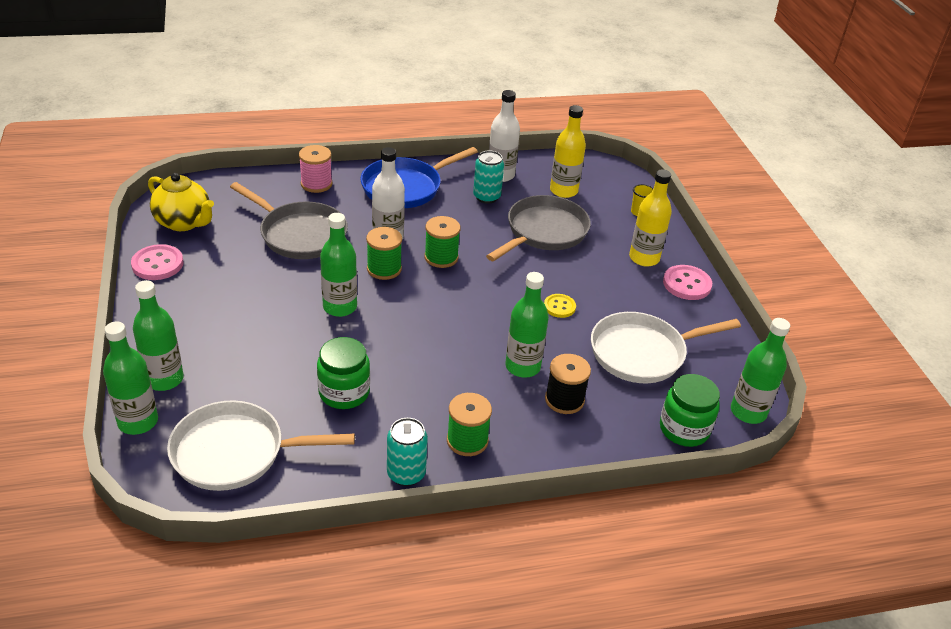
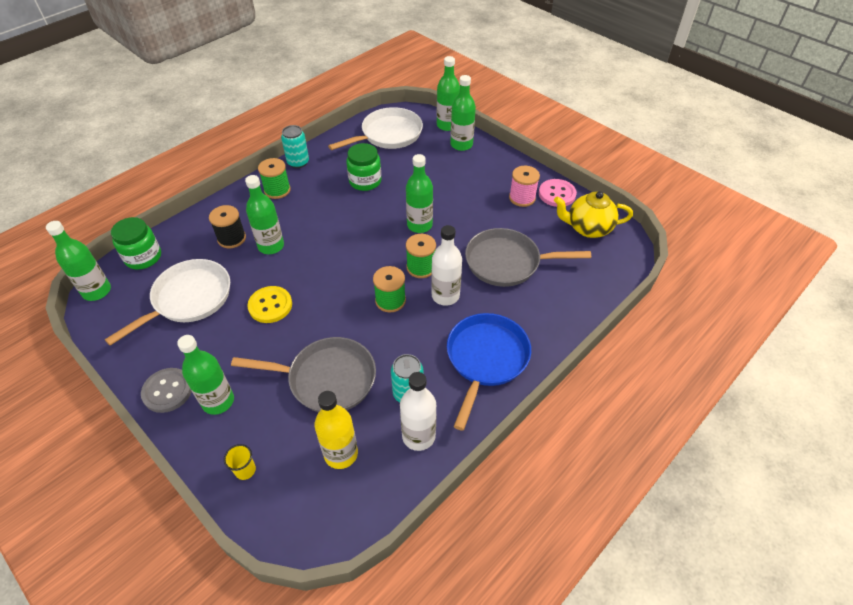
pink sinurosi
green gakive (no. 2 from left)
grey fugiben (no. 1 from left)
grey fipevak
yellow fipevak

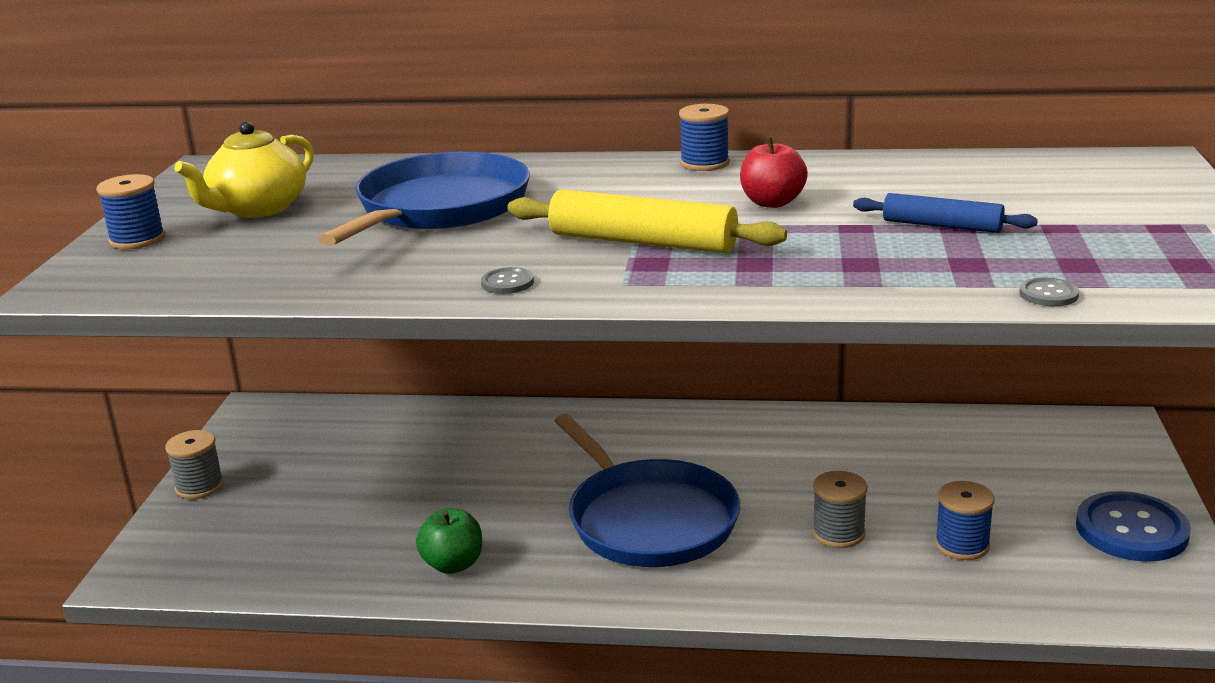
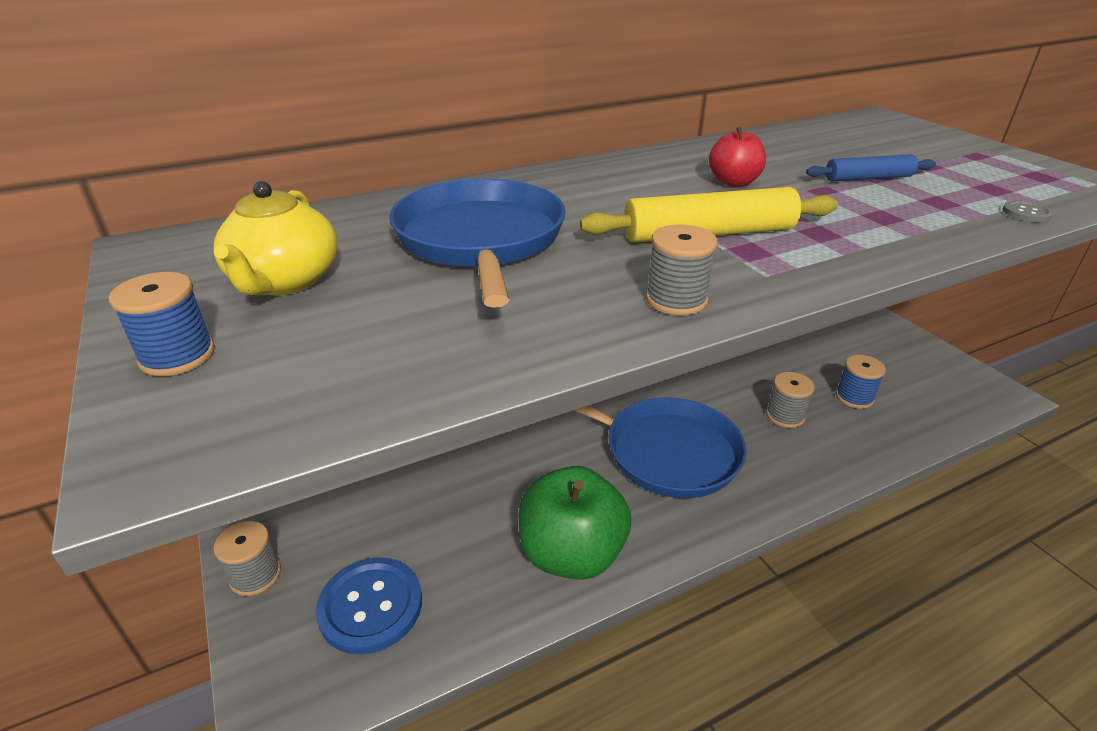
blue sinurosi (no. 2 from left in the first image)
grey sinurosi (no. 2 from left)
blue fipevak
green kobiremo

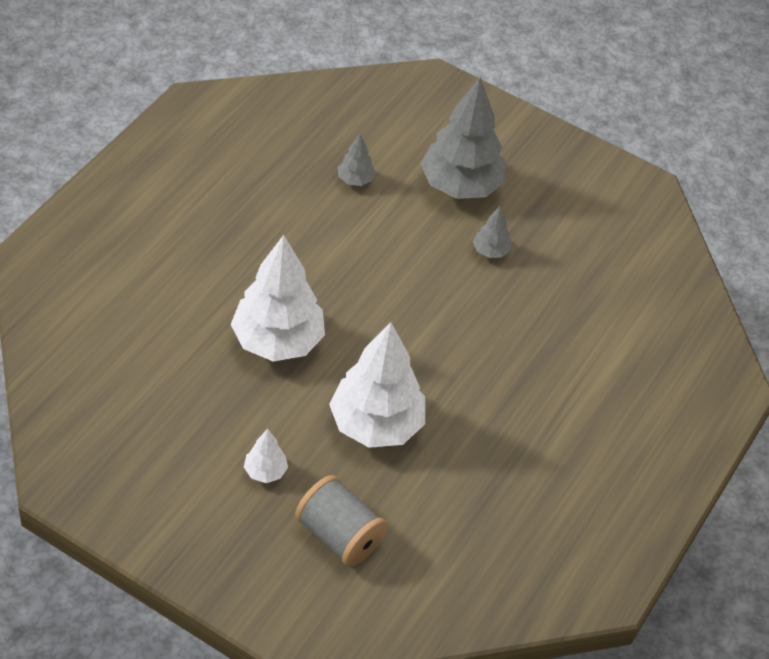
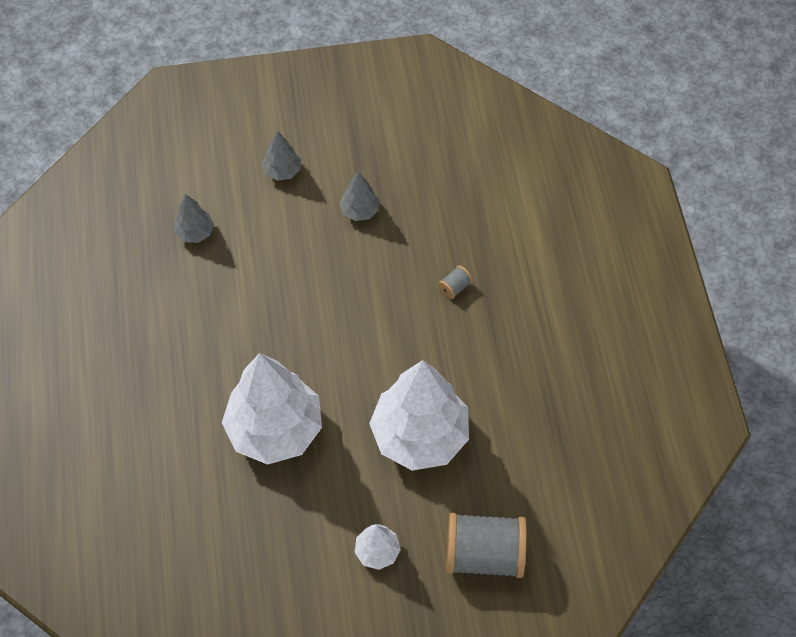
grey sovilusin (no. 2 from left)
grey sinurosi (no. 1 from left)

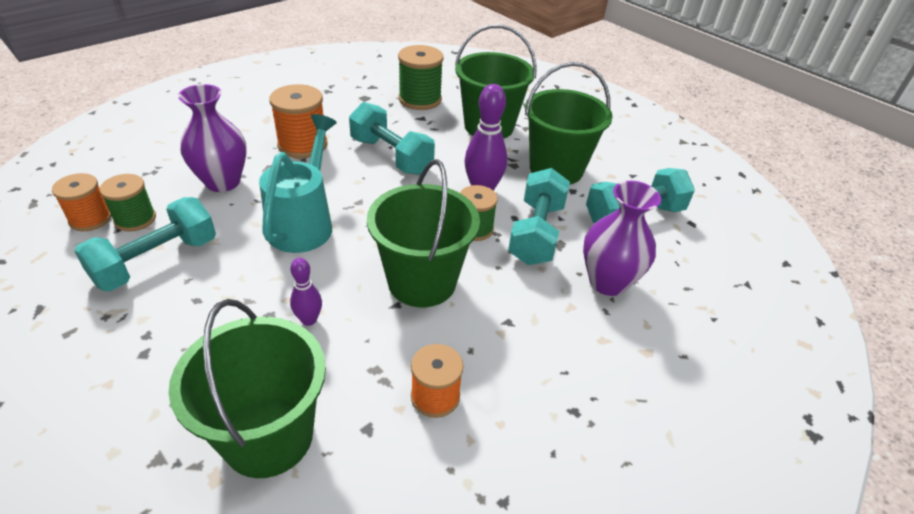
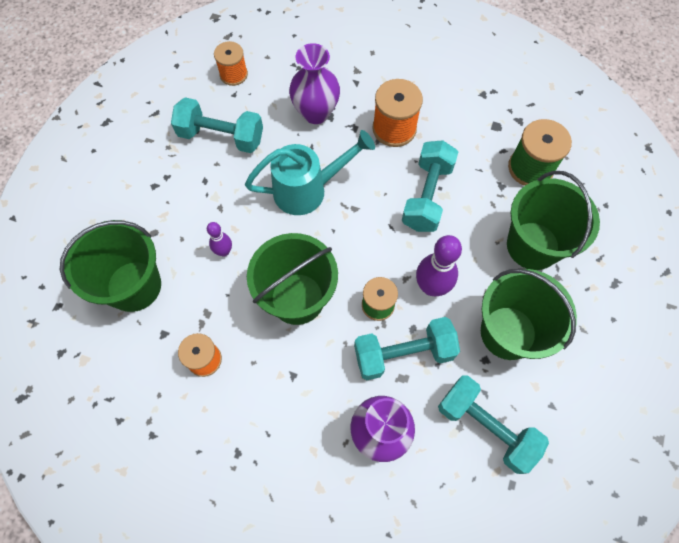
green sinurosi (no. 1 from left in the first image)

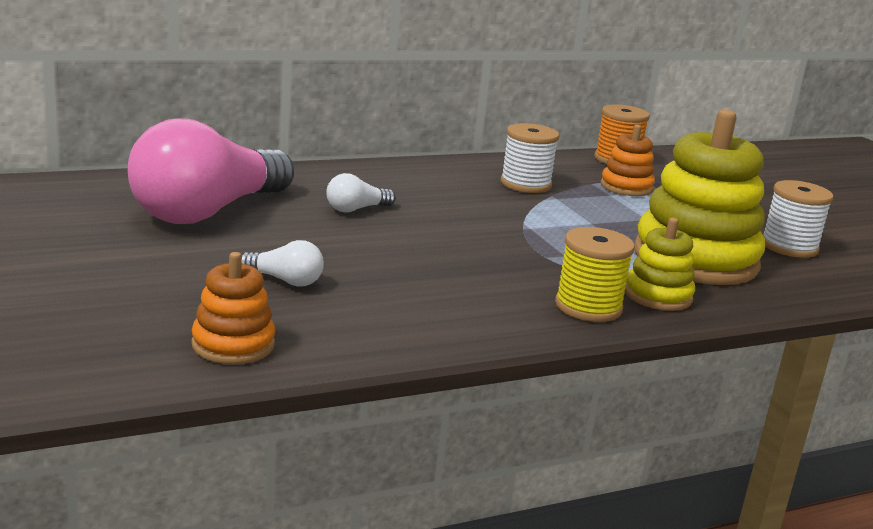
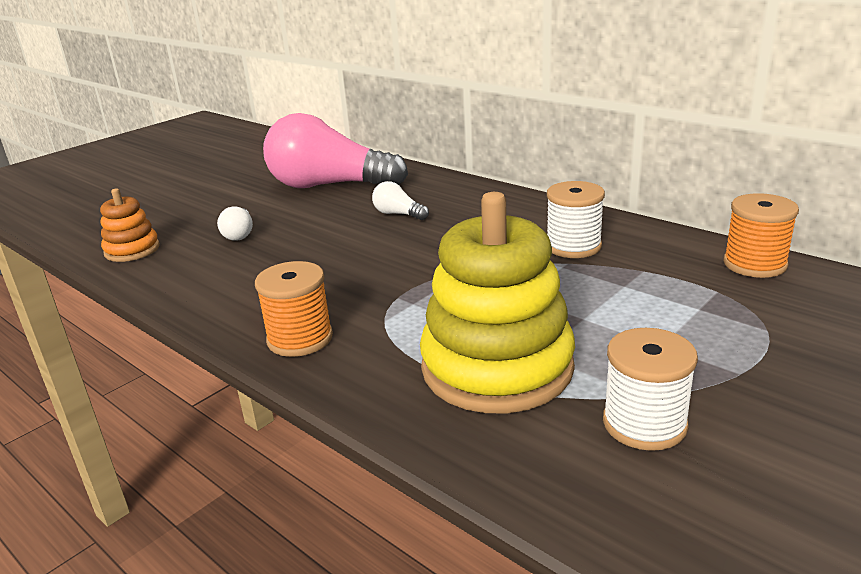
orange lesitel (no. 2 from left in the first image)
yellow lesitel (no. 1 from left in the first image)
orange sinurosi (no. 1 from left)

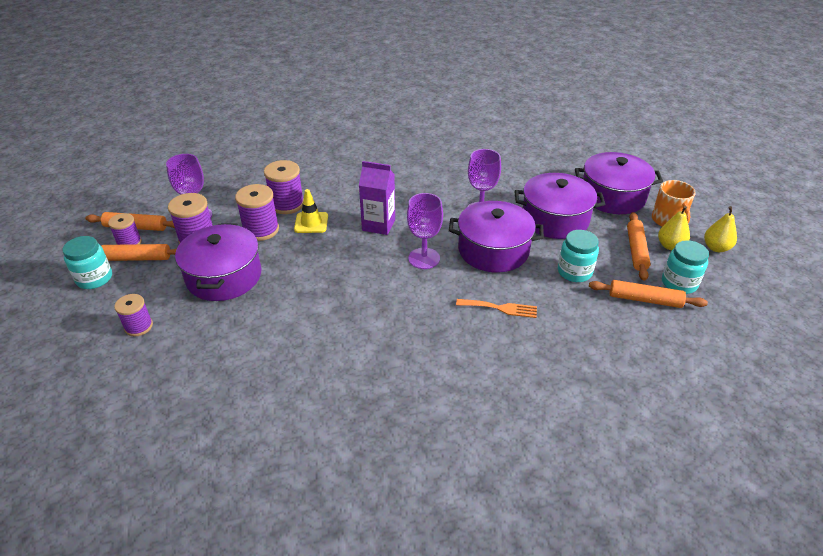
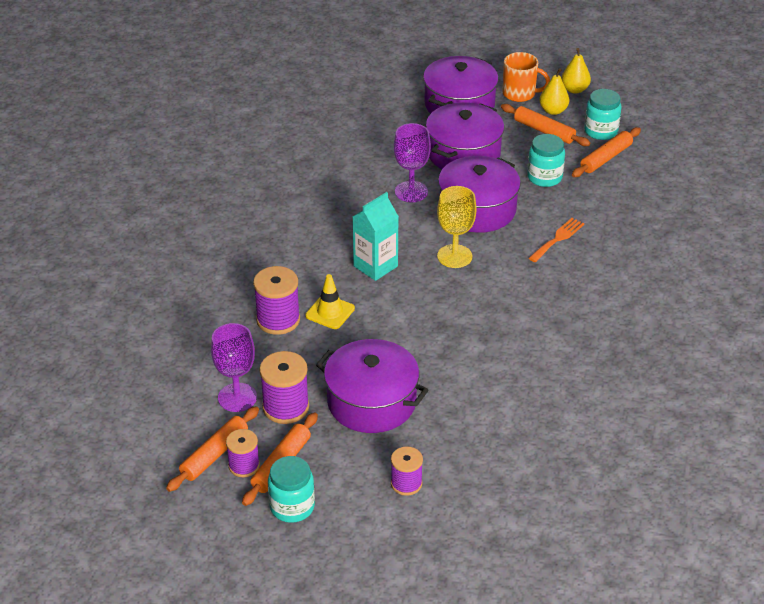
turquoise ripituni
purple sinurosi (no. 4 from left in the first image)
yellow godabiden

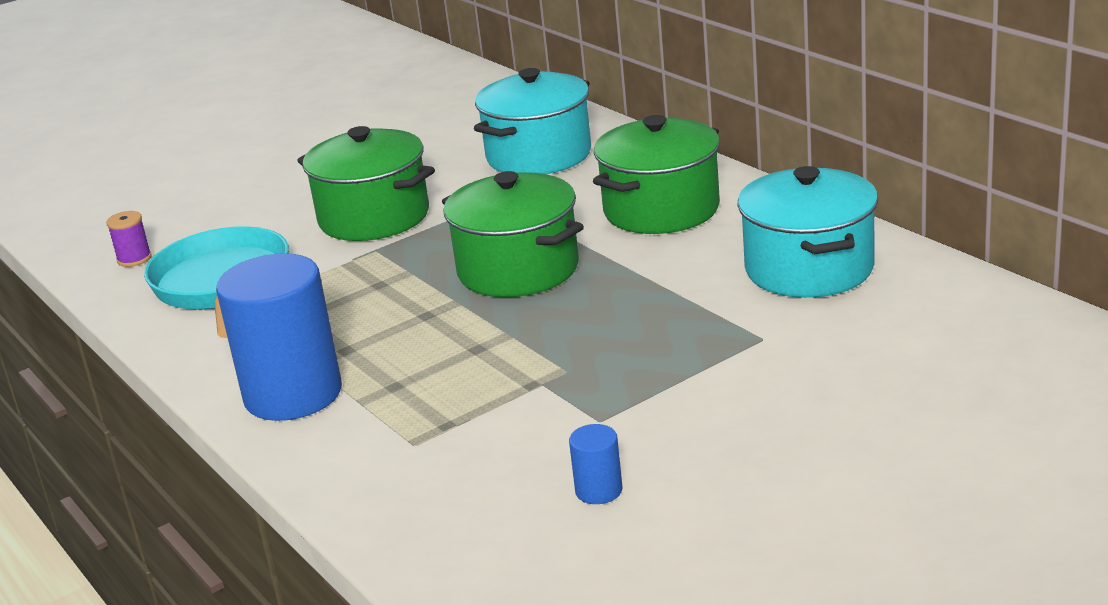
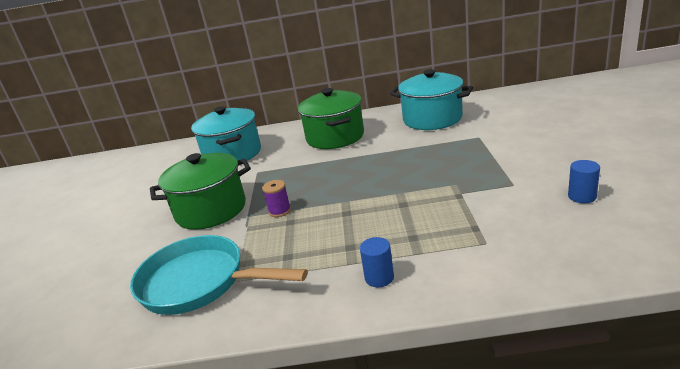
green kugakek (no. 2 from left in the first image)
purple sinurosi
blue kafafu (no. 1 from left)

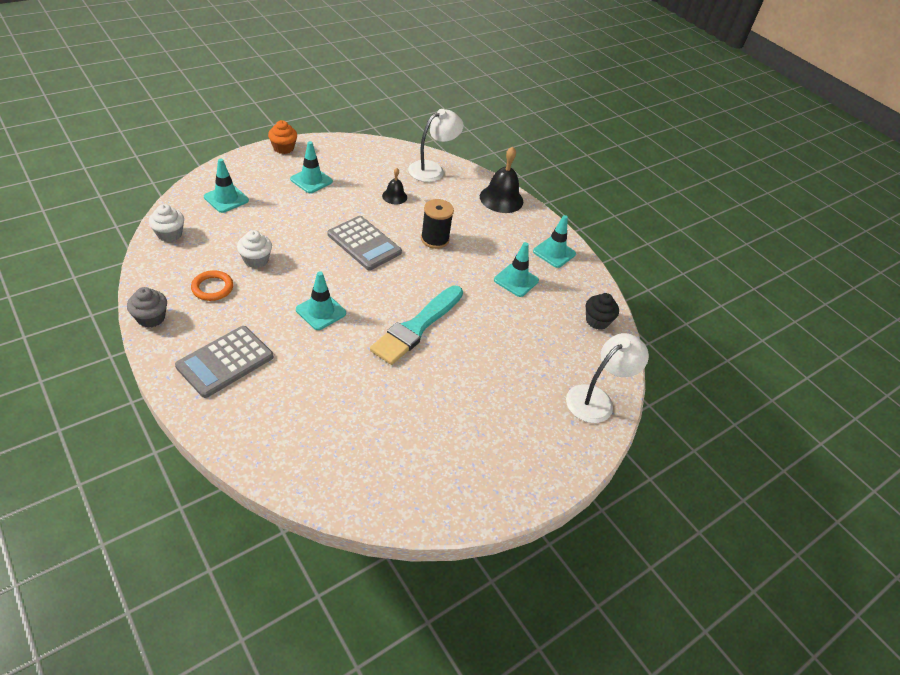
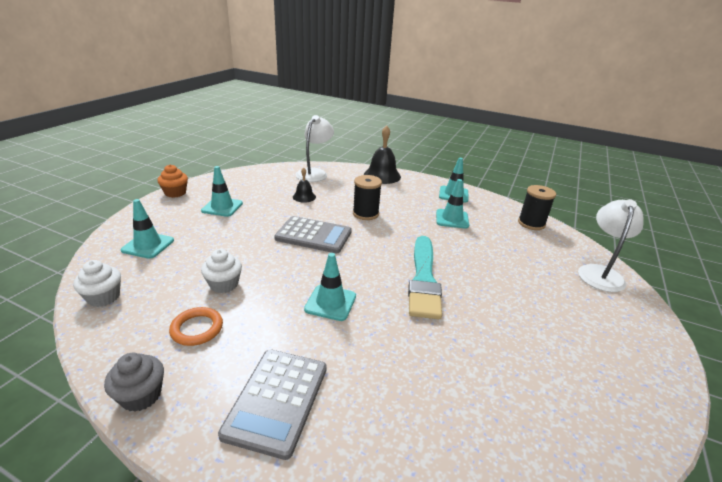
black sinurosi (no. 2 from left)

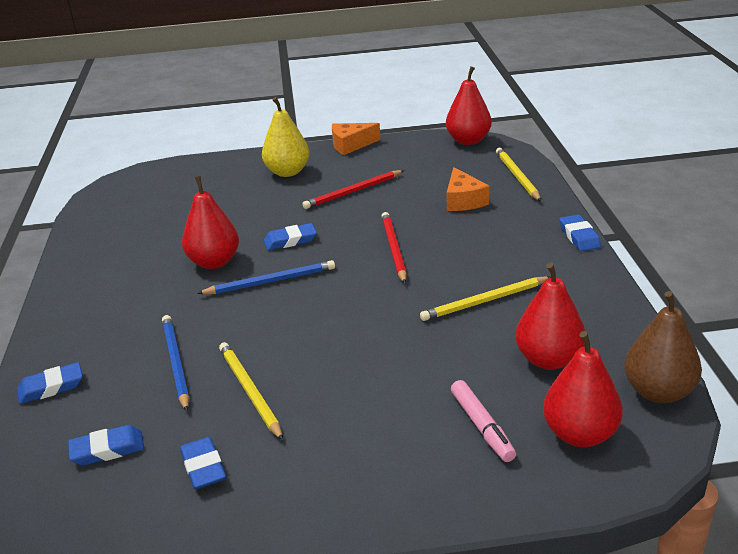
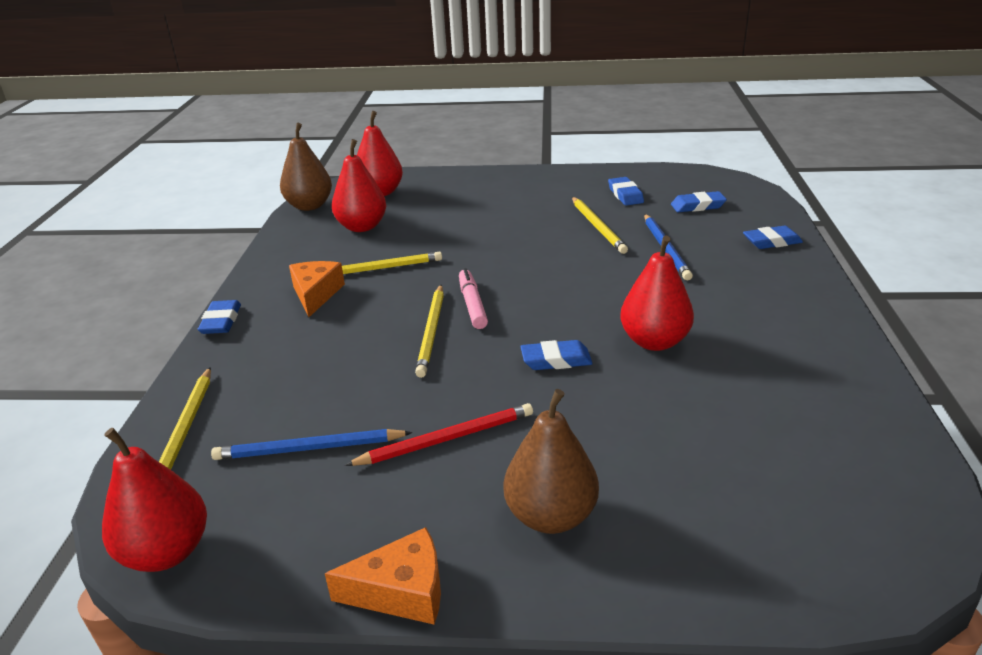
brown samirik (no. 2 from left)
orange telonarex (no. 1 from left)
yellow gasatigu (no. 3 from left)
blue gasatigu (no. 1 from left)
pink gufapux

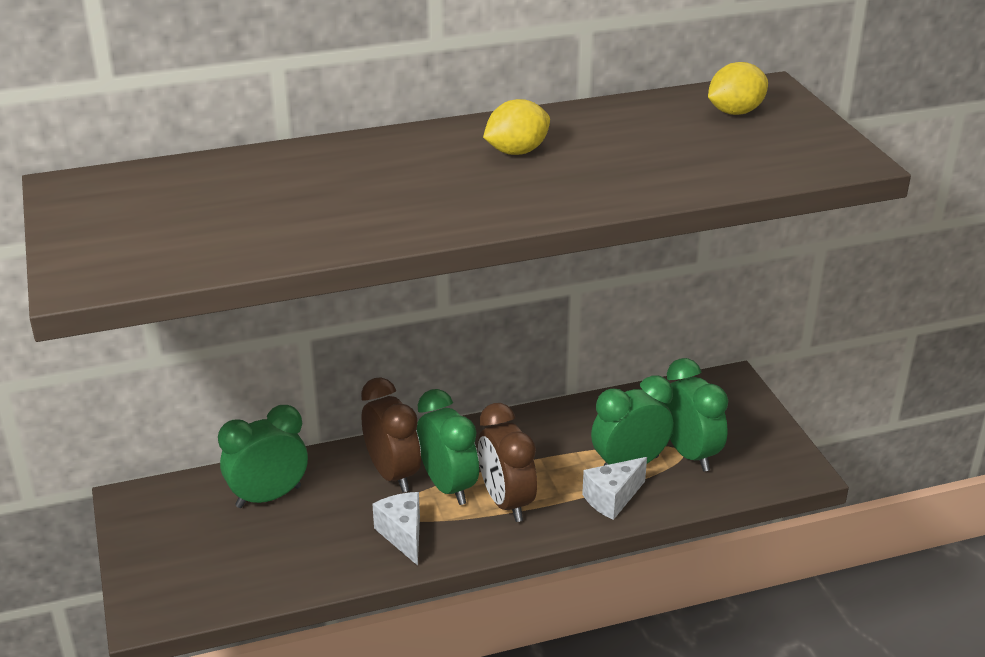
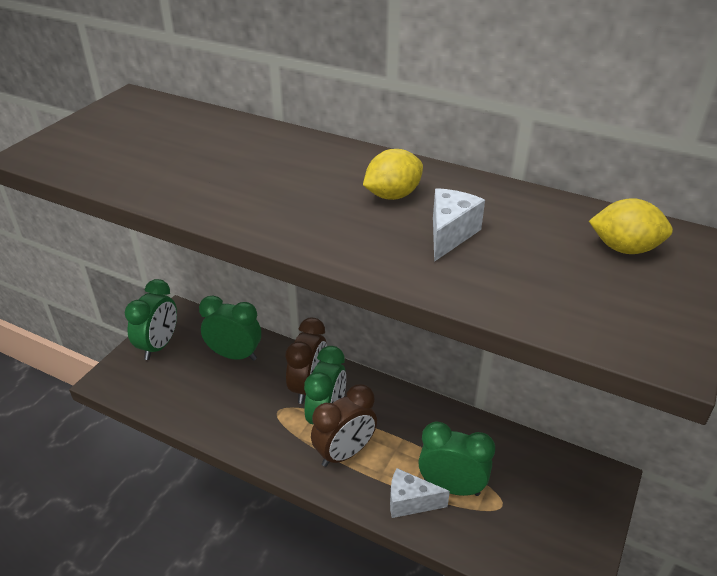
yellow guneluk (no. 1 from left)
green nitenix (no. 1 from left)
brown nitenix (no. 2 from left)
white telonarex (no. 2 from left)

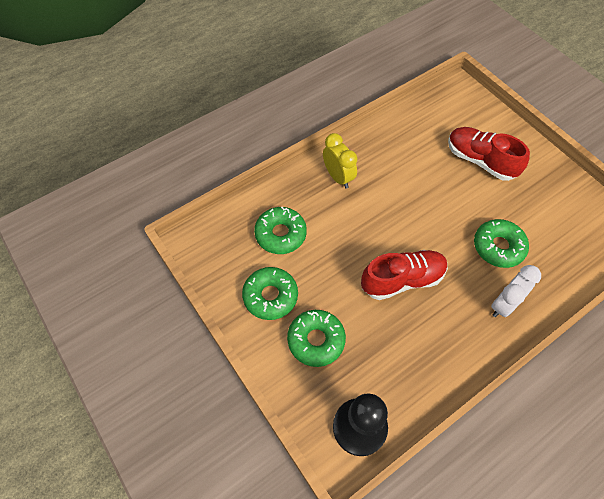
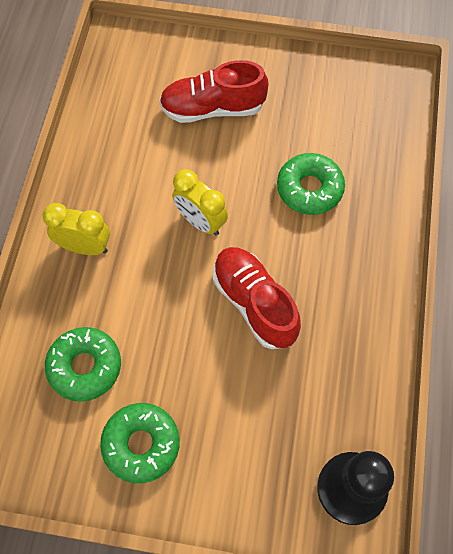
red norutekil (no. 2 from left)
white nitenix
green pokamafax (no. 3 from left in the first image)
yellow nitenix (no. 2 from left)

